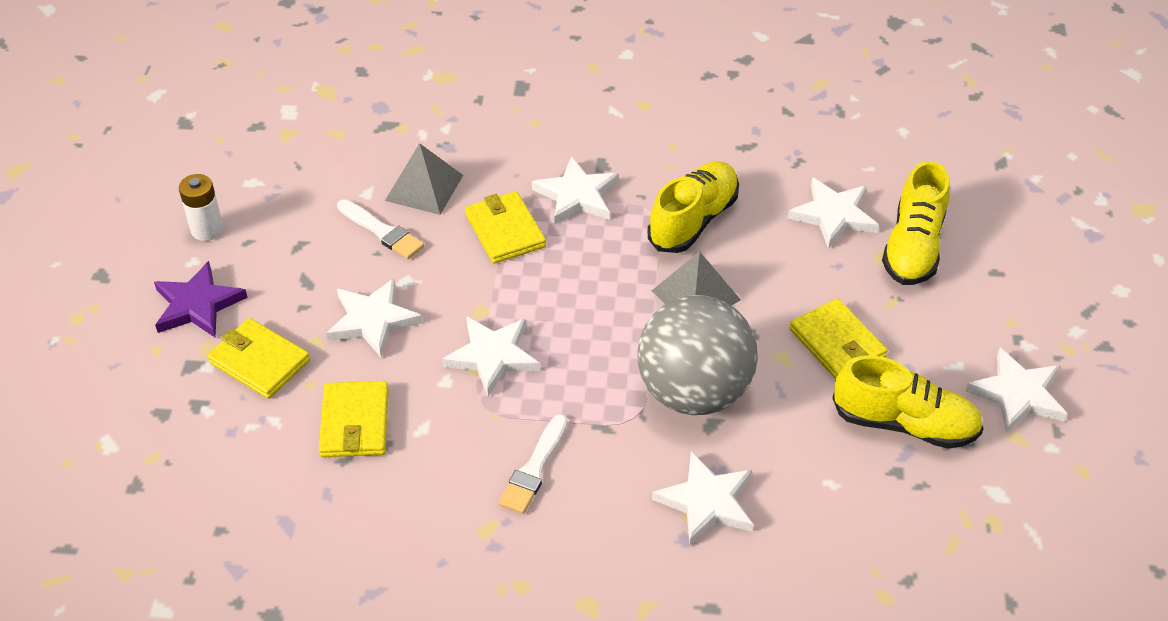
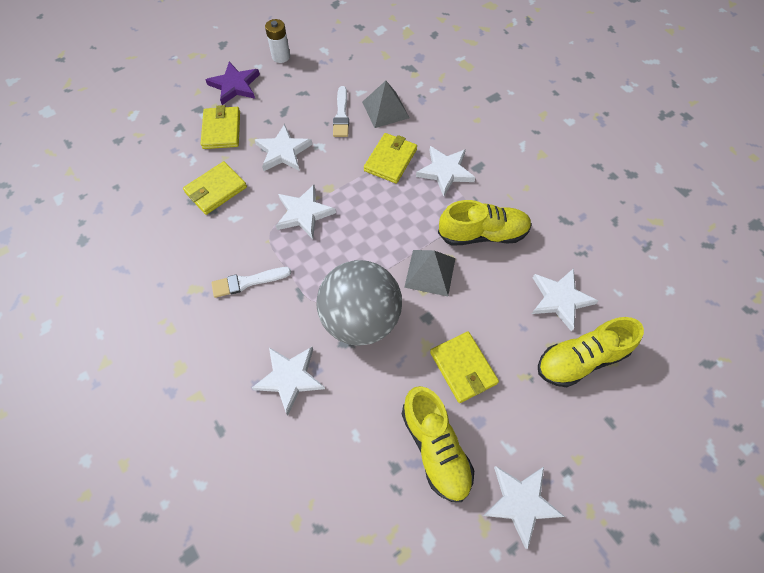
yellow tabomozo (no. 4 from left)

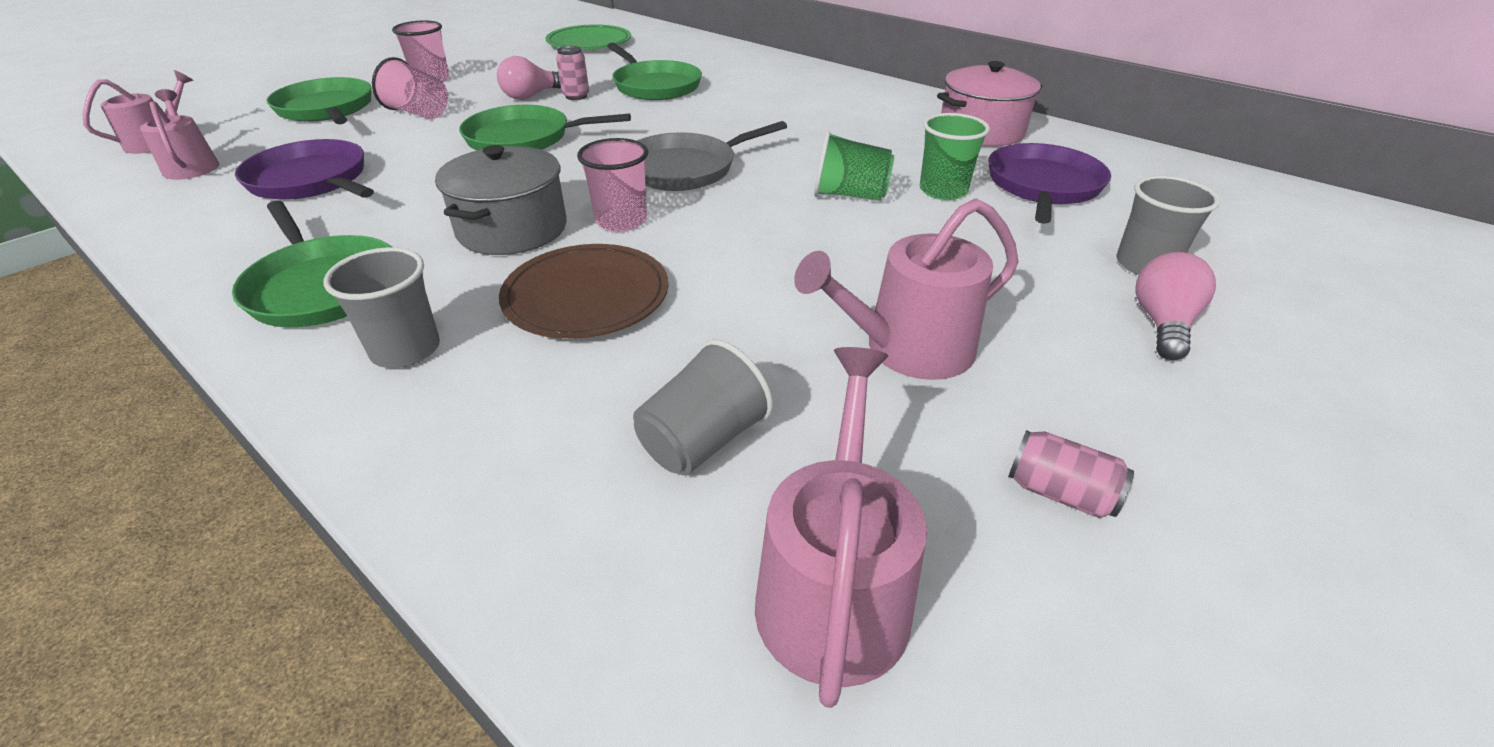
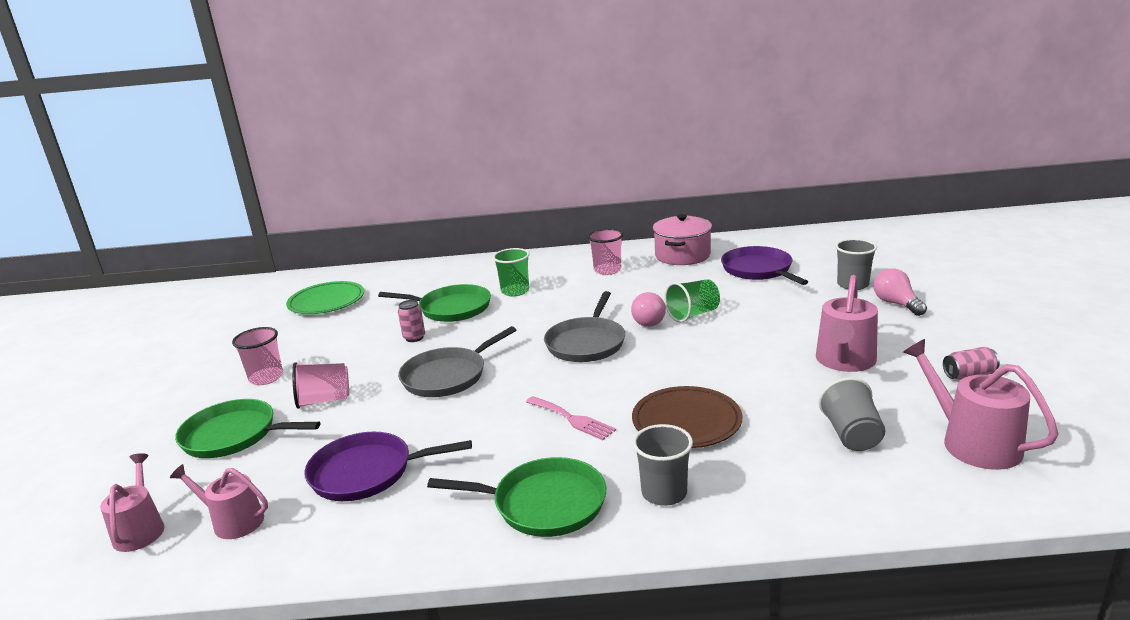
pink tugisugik (no. 1 from left)
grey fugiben (no. 1 from left)
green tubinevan (no. 1 from left)
pink tubinevan (no. 3 from left)
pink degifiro

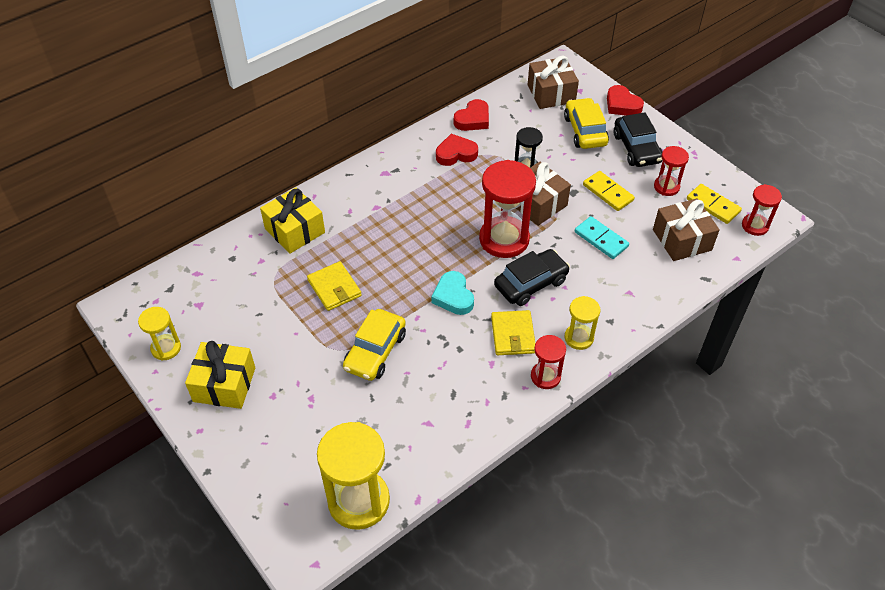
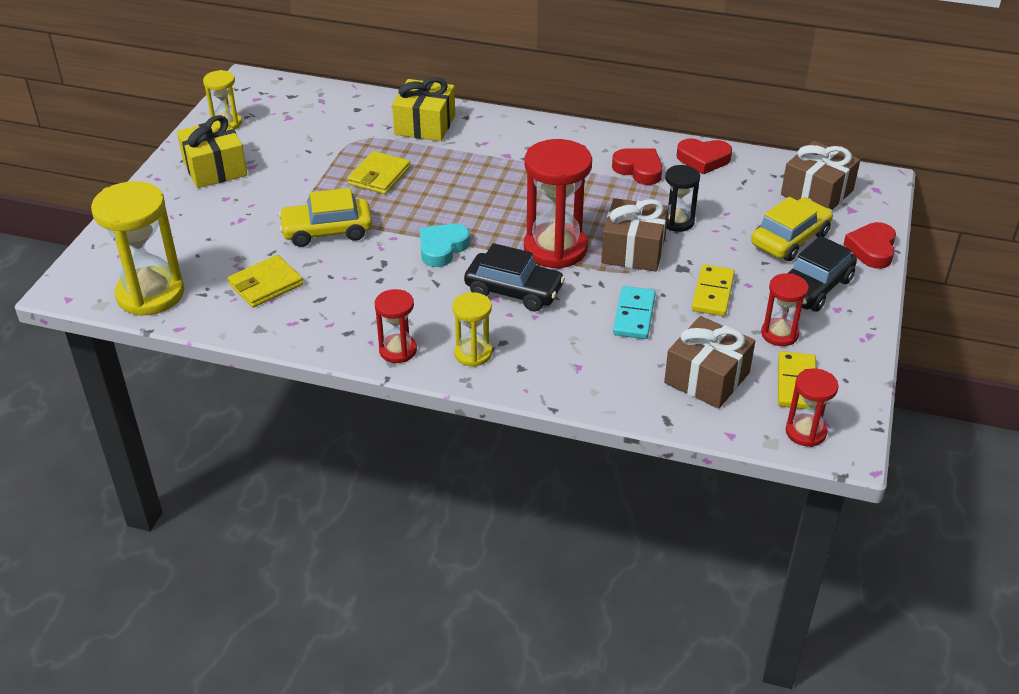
yellow tabomozo (no. 1 from left)

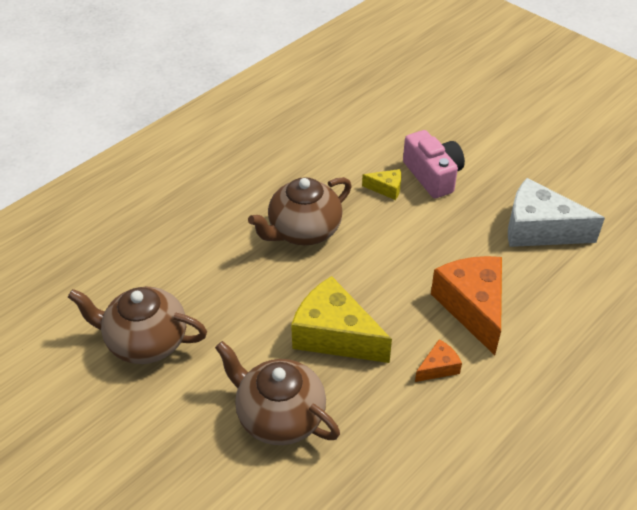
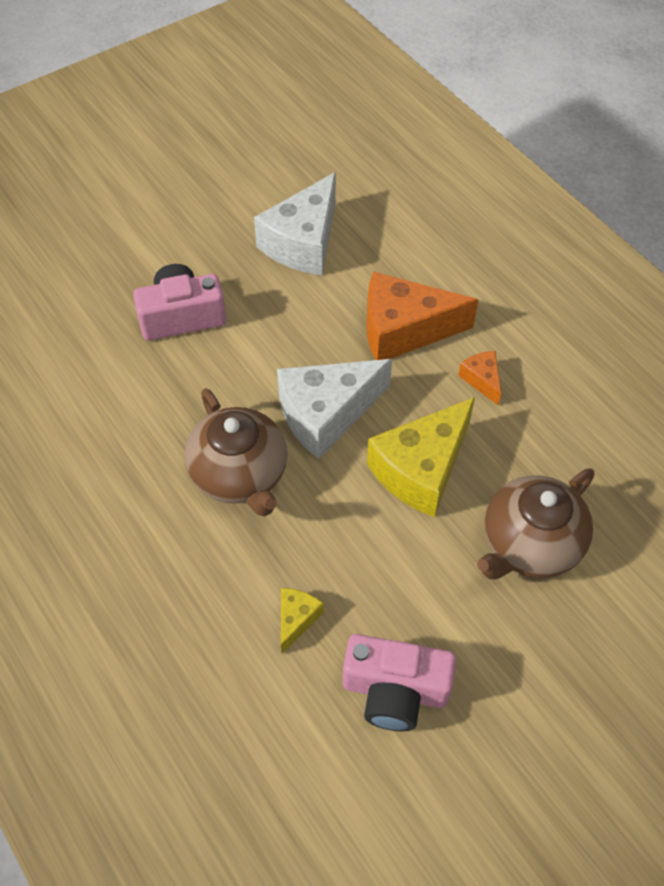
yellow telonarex (no. 1 from left)
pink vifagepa (no. 2 from left)
white telonarex (no. 2 from left)

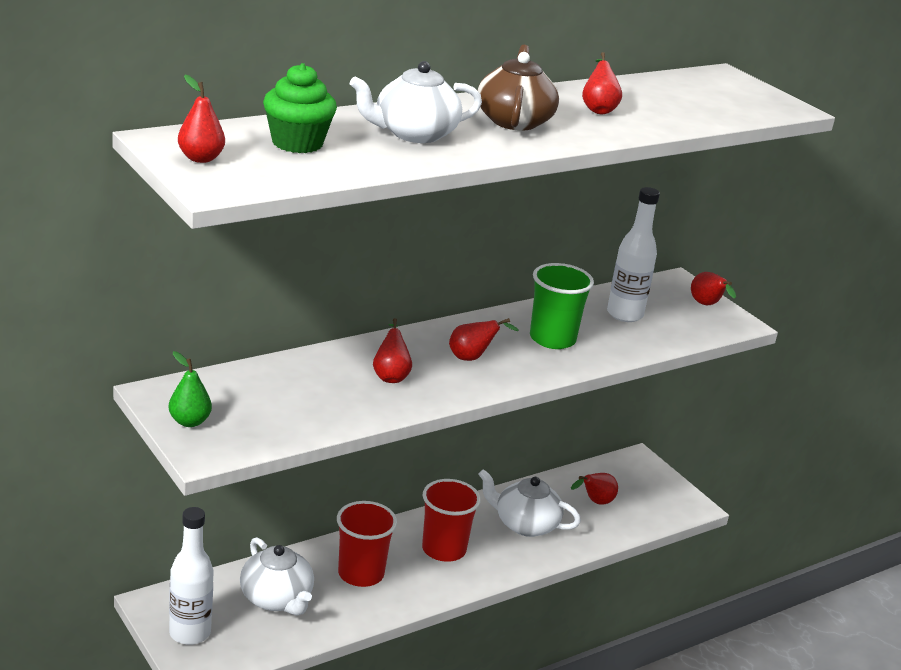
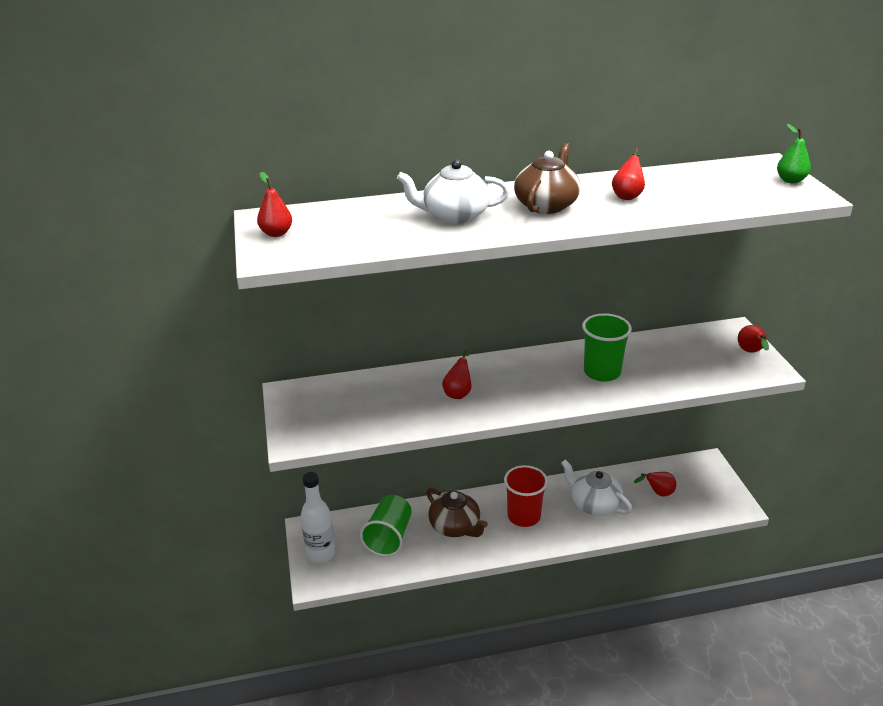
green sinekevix
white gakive (no. 2 from left in the first image)
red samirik (no. 3 from left in the first image)
green samirik
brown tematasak (no. 1 from left)
green tubinevan (no. 1 from left)

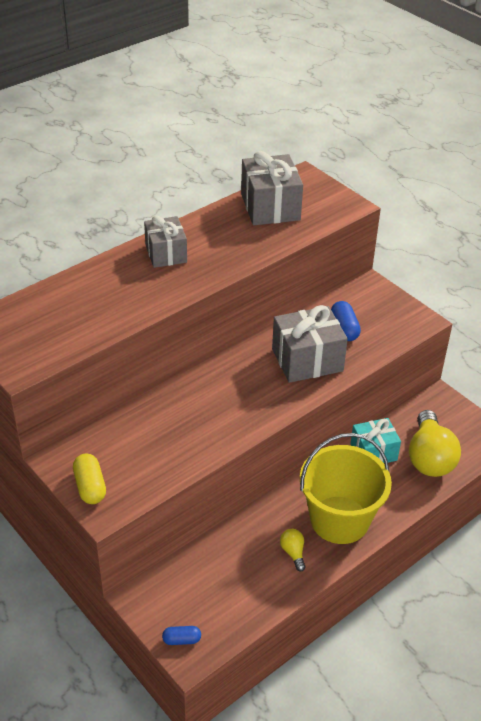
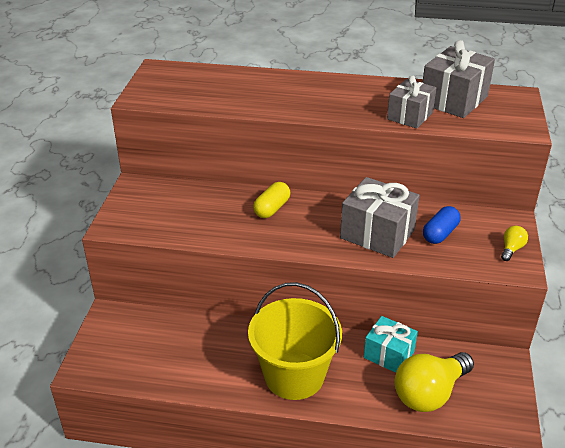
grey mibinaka (no. 2 from left)
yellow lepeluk
yellow tugisugik (no. 2 from left)
blue lepeluk (no. 1 from left in the first image)

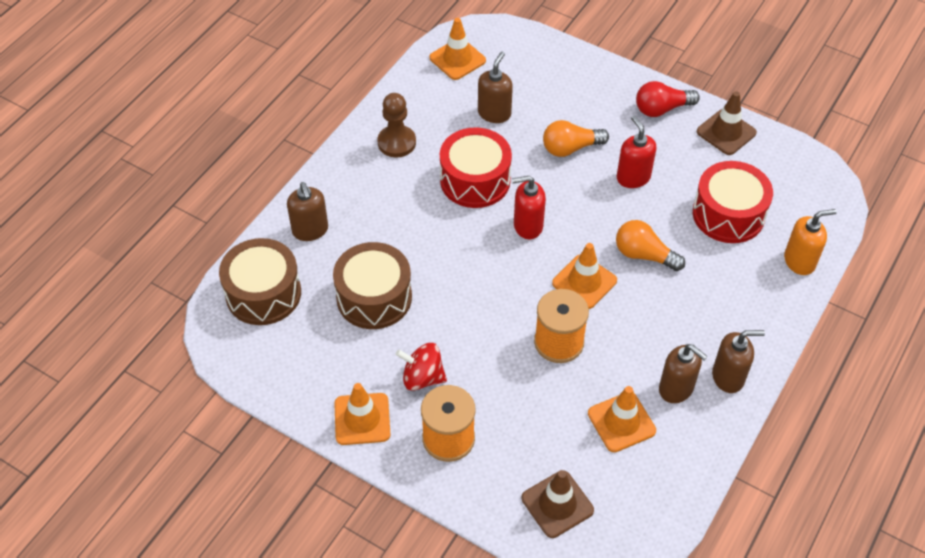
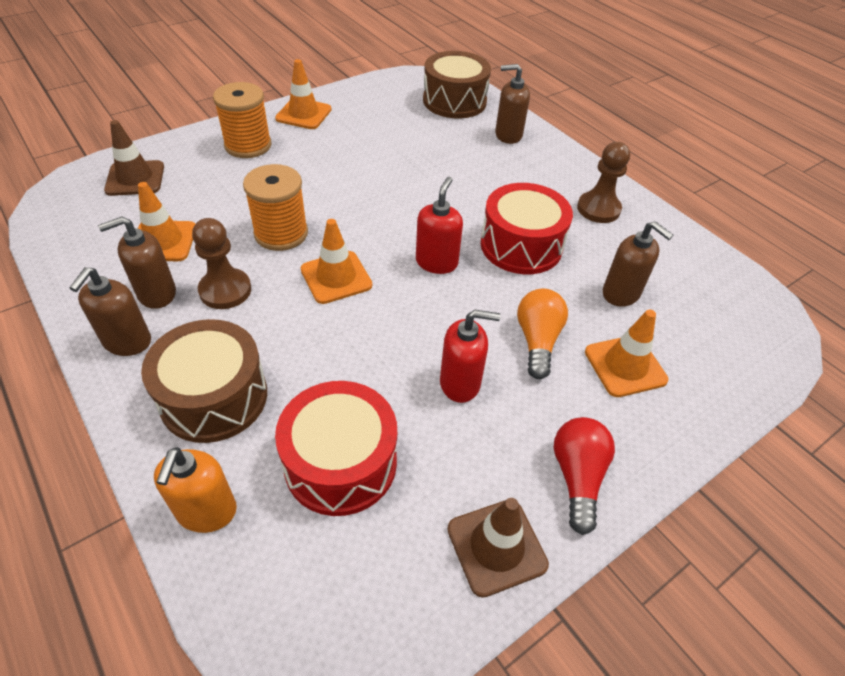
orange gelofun (no. 4 from left)
orange tugisugik (no. 2 from left in the first image)
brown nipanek (no. 1 from left)
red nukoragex
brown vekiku (no. 1 from left)

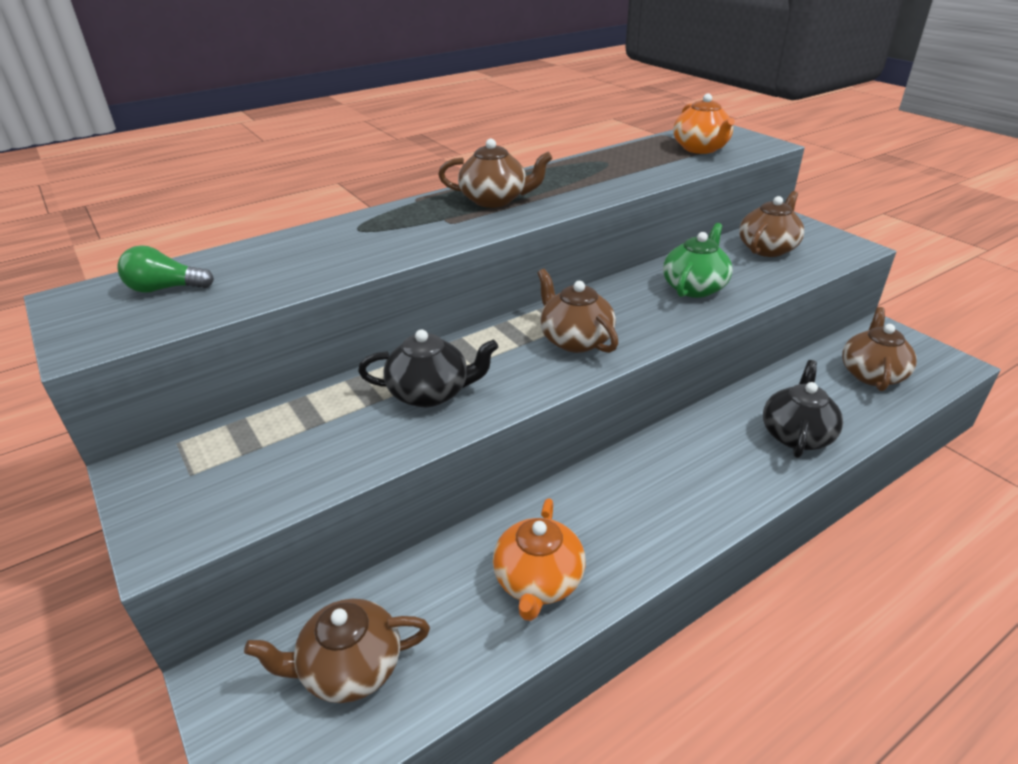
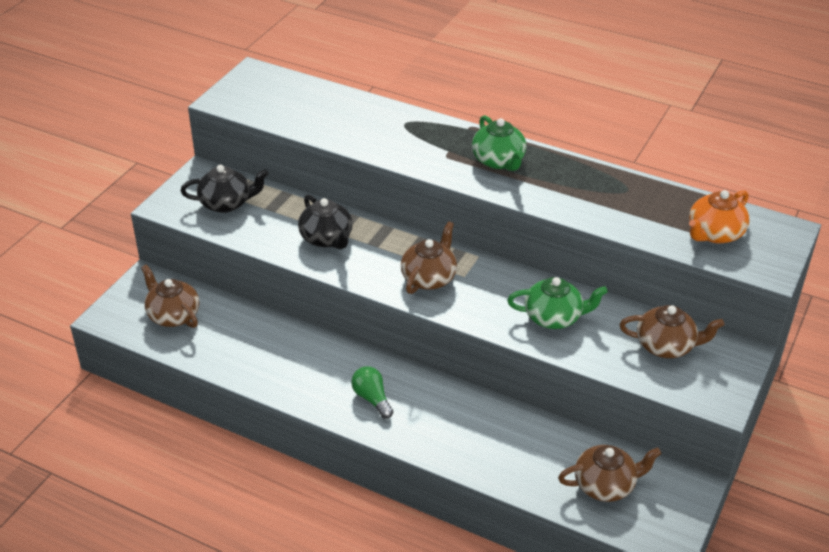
green tematasak (no. 1 from left)
green tugisugik
black tematasak (no. 1 from left)
orange tematasak (no. 1 from left in the first image)

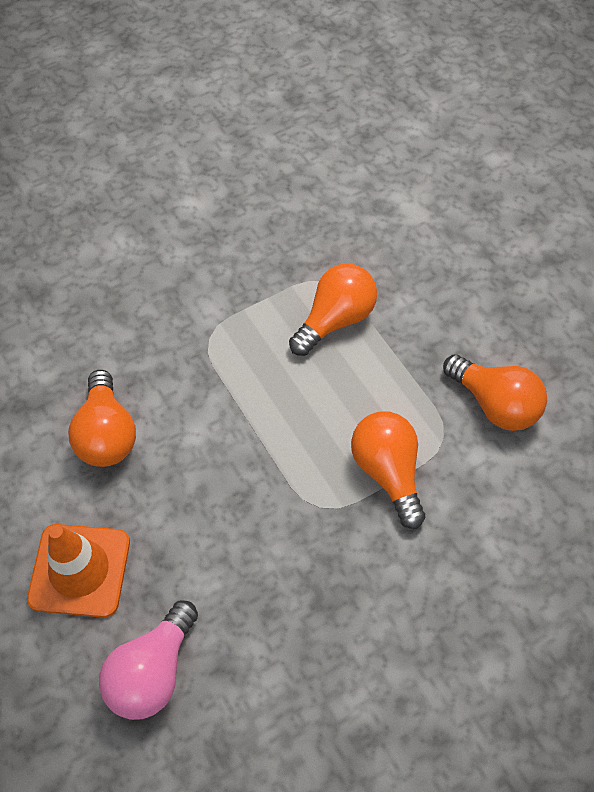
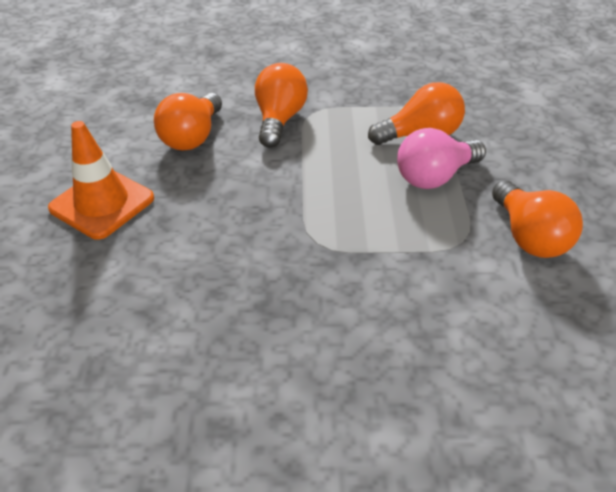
orange tugisugik (no. 2 from left)
pink tugisugik

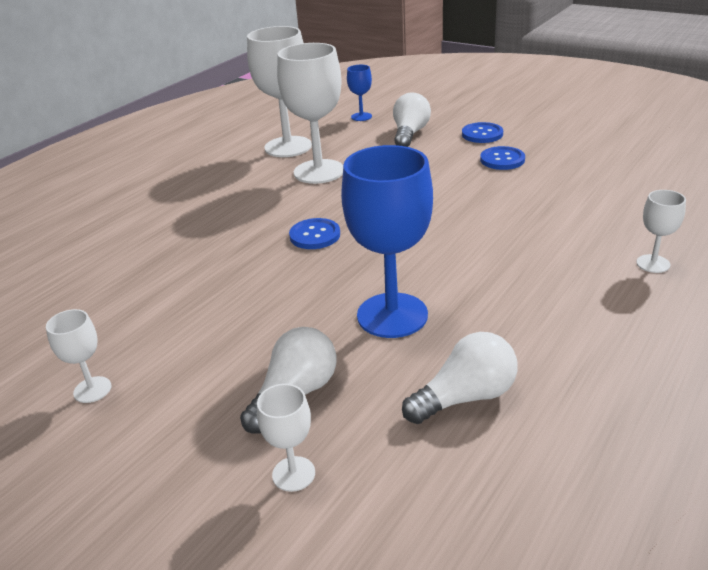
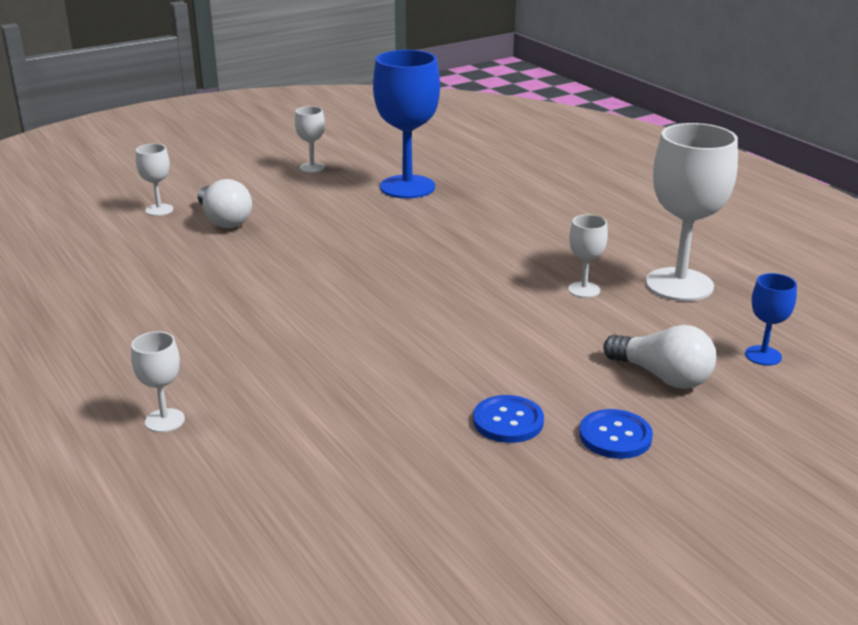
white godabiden (no. 4 from left)
blue godabiden (no. 1 from left)
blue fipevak (no. 1 from left in the first image)
white tugisugik (no. 3 from left in the first image)

